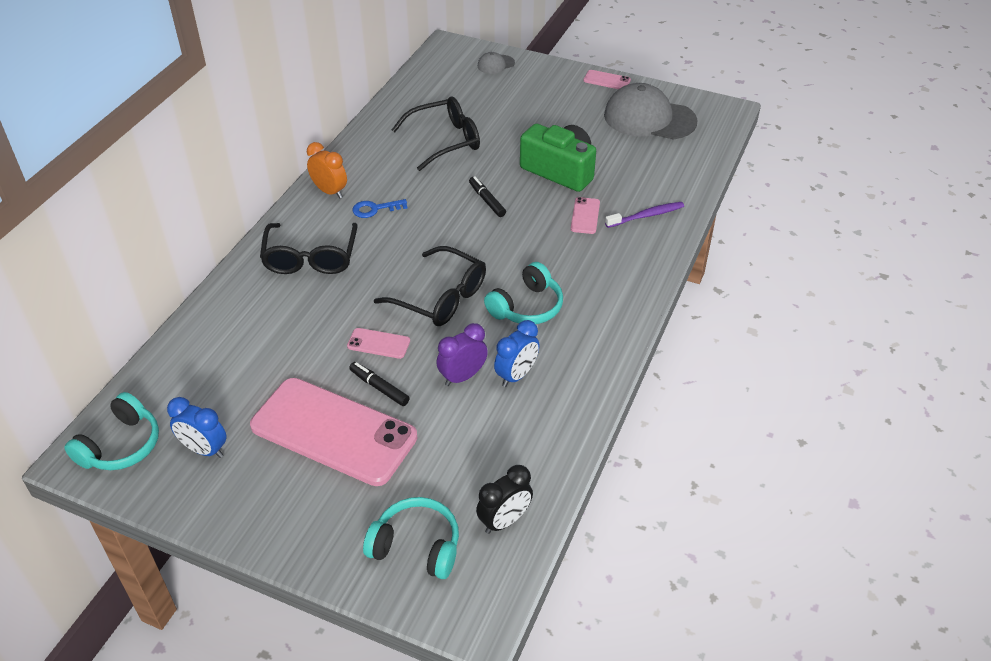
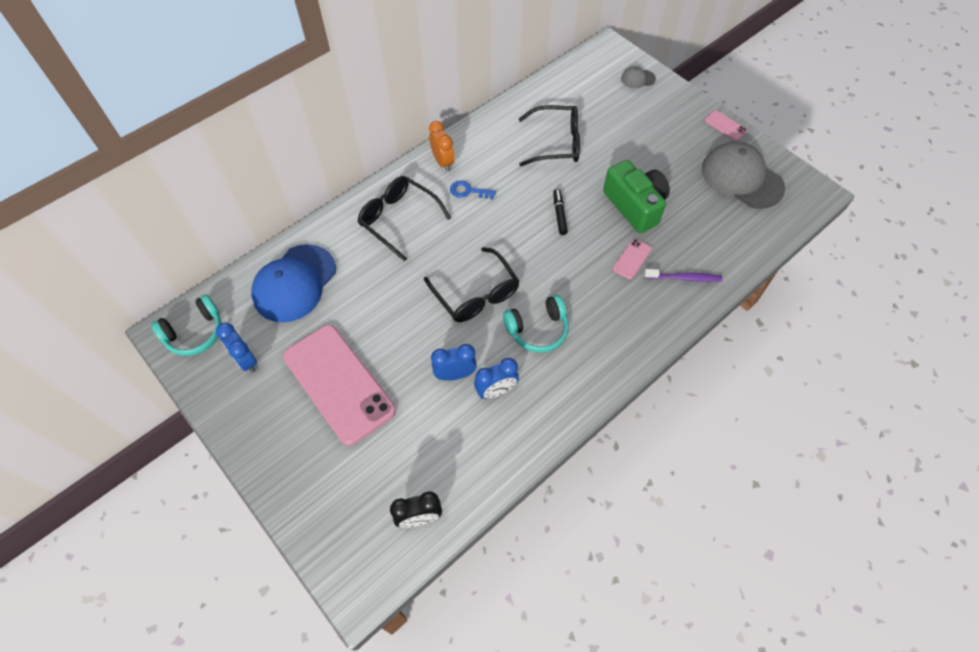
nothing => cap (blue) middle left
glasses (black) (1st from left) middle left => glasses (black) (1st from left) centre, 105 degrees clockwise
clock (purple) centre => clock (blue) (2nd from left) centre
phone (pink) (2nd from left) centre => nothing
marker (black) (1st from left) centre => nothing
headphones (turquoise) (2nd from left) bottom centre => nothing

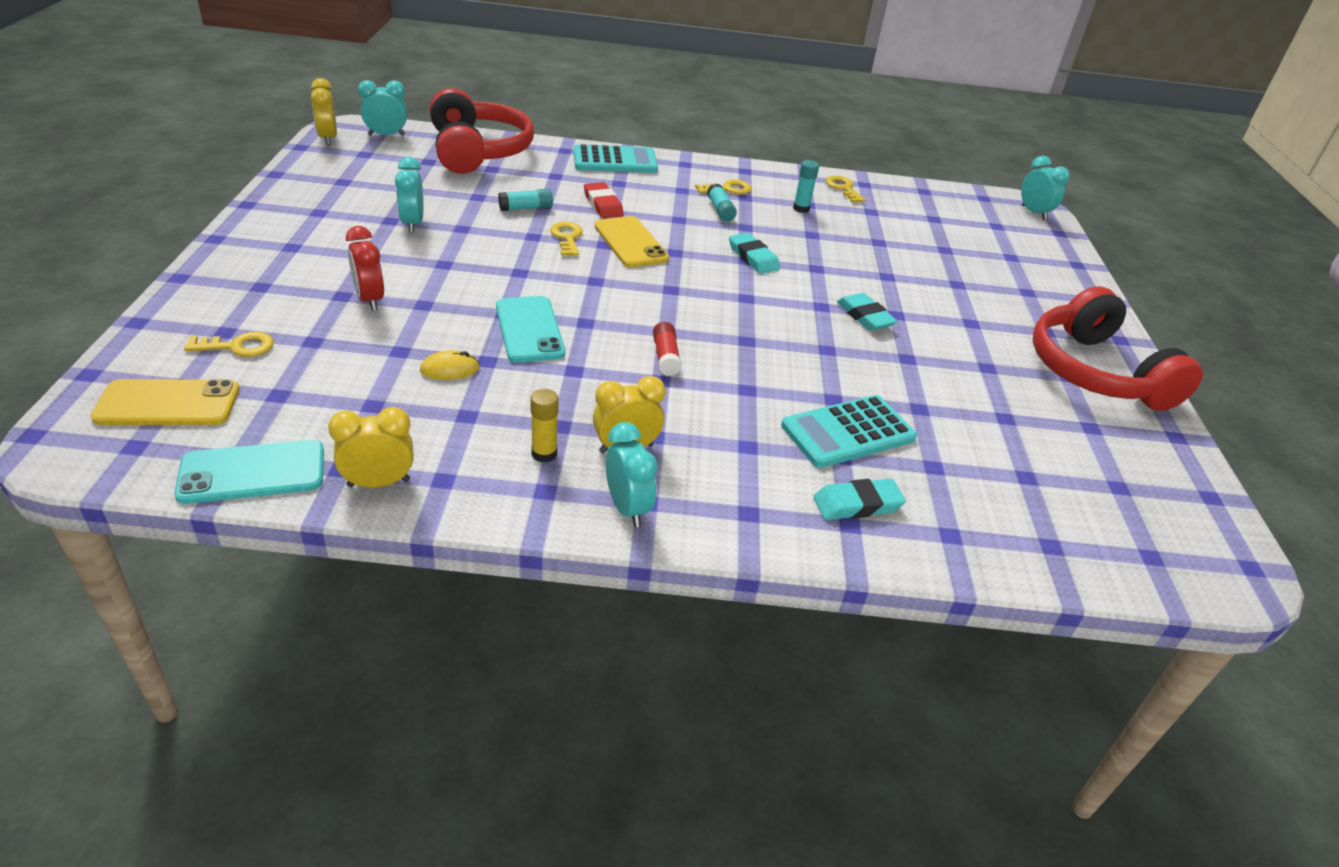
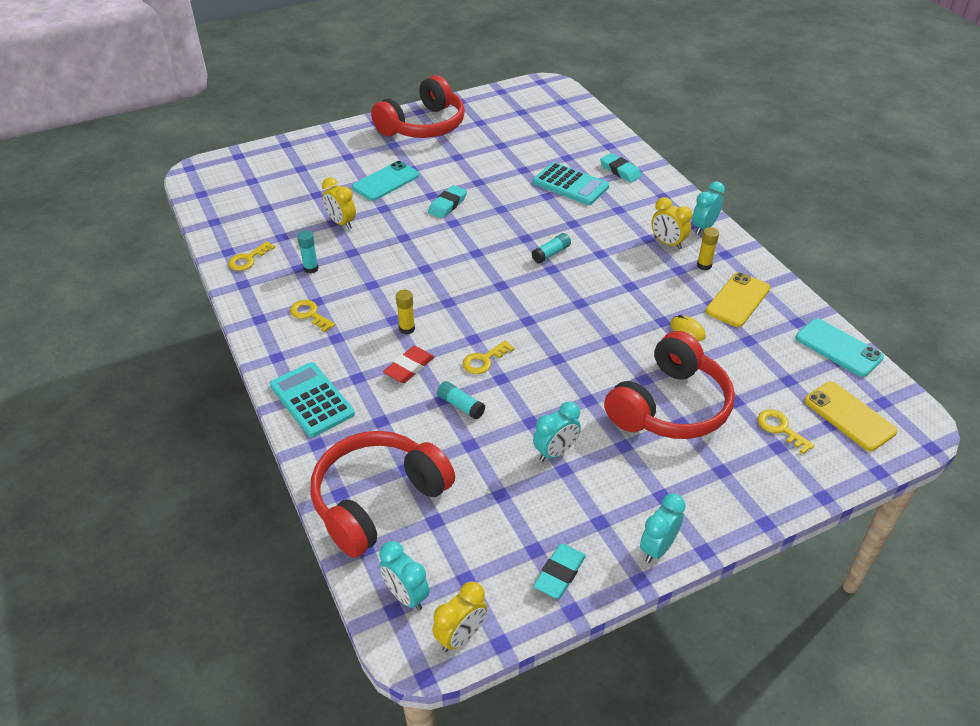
clock (yellow) (2nd from left in the first image) middle left => clock (yellow) (1st from left) top centre, move
phone (turquoise) (2nd from left in the first image) centre => phone (turquoise) (1st from left) top centre, move
nothing => glue stick (yellow) (1st from left) centre
glue stick (turquoise) (2nd from left in the first image) top centre => glue stick (turquoise) (3rd from left) centre, move
eraser (turquoise) (1st from left in the first image) top centre => eraser (turquoise) (2nd from left) bottom centre, move
clock (red) top left => headphones (red) (3rd from left) middle right
clock (turquoise) (4th from left in the first image) top right => clock (turquoise) (3rd from left) bottom right, move
phone (yellow) (2nd from left in the first image) top centre => phone (yellow) (1st from left) middle right, move
glue stick (red) centre => nothing

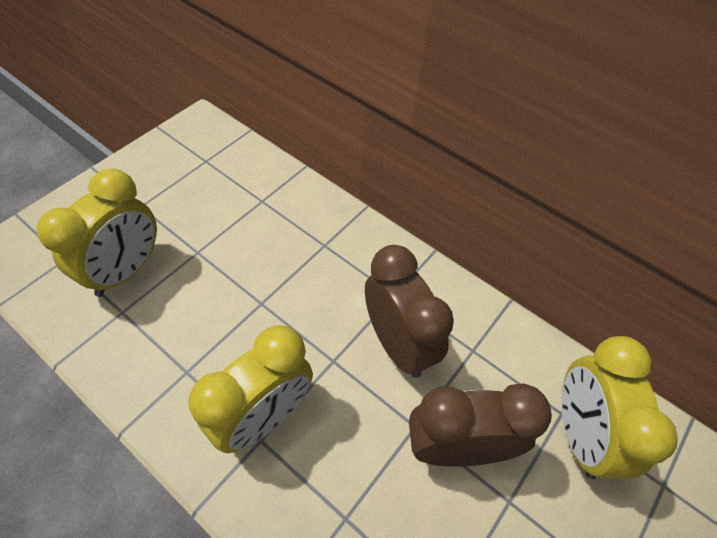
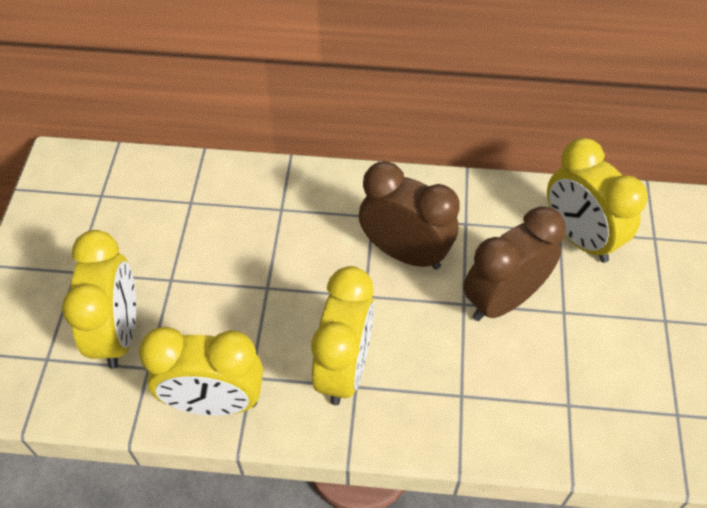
nothing => clock (yellow) (2nd from left) bottom left

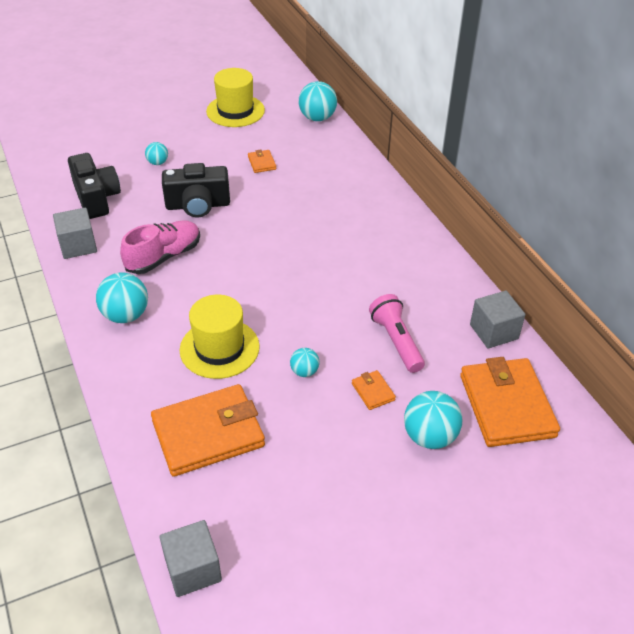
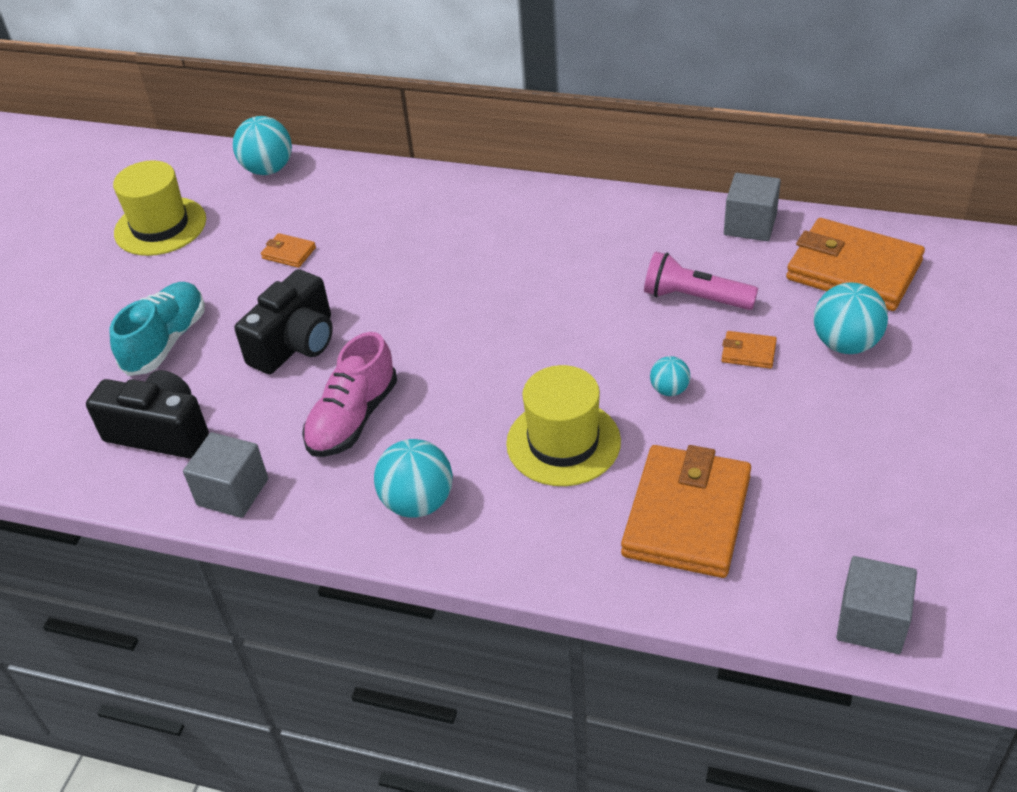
ball (turquoise) (2nd from left) top left => shoe (turquoise) middle left
shoe (pink) middle left => shoe (pink) centre, 150 degrees counterclockwise

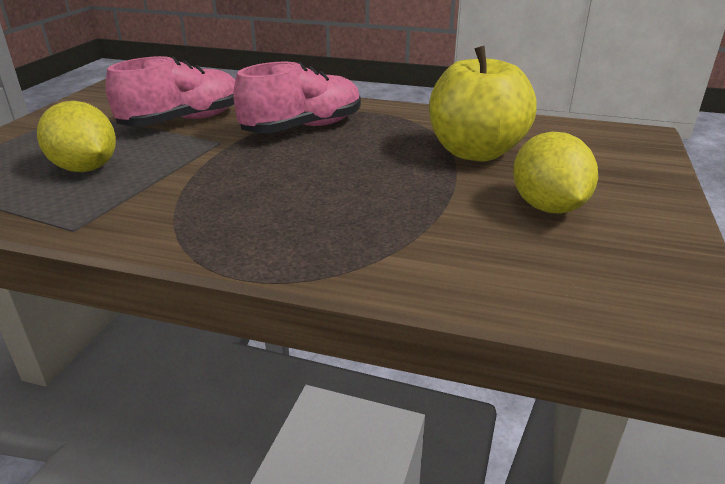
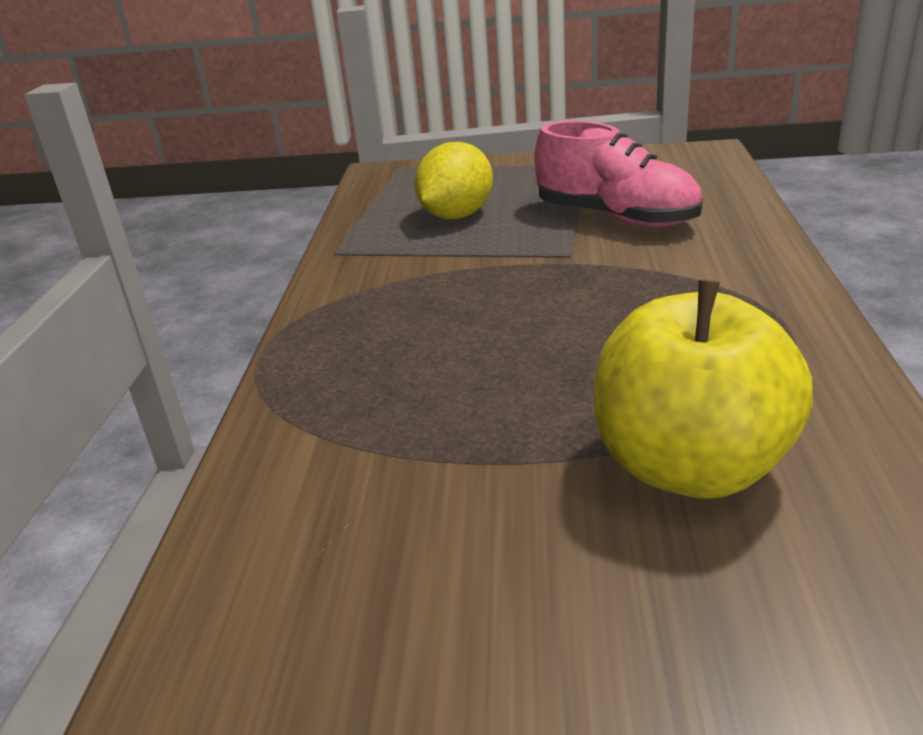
shoe (pink) (2nd from left) top centre => nothing
lemon (yellow) (2nd from left) middle right => nothing

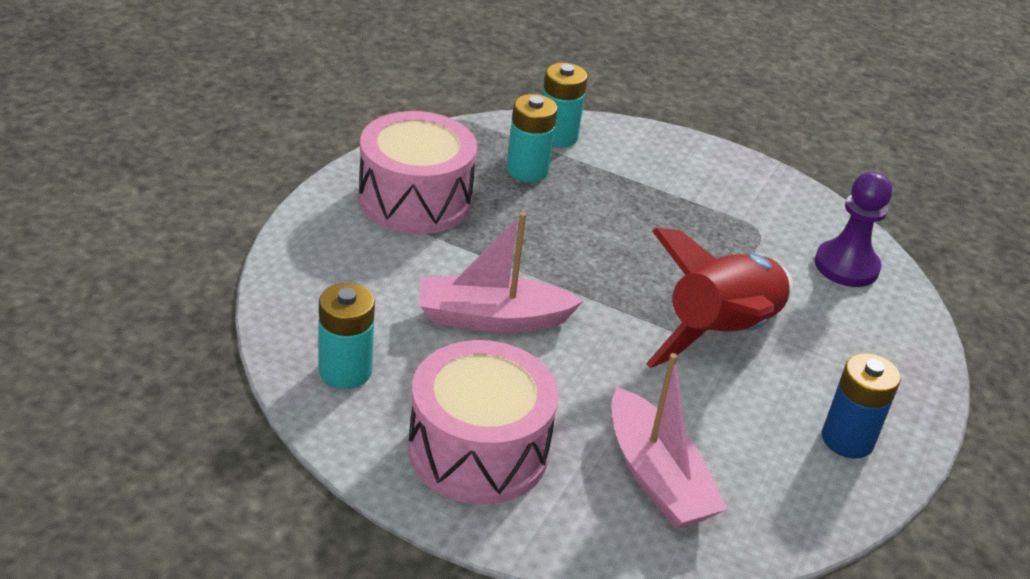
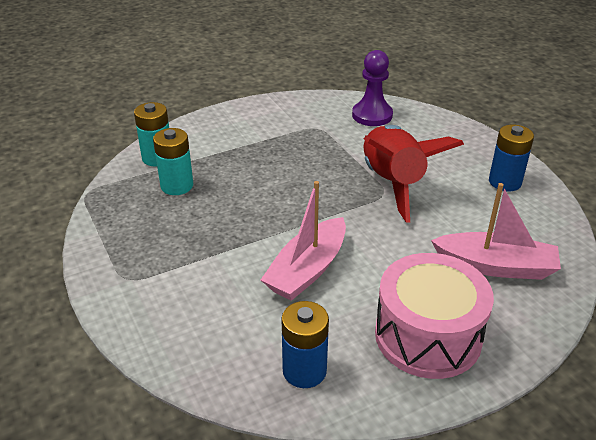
battery (turquoise) (1st from left) centre => battery (blue) (1st from left) bottom centre
drum (pink) (1st from left) top centre => nothing

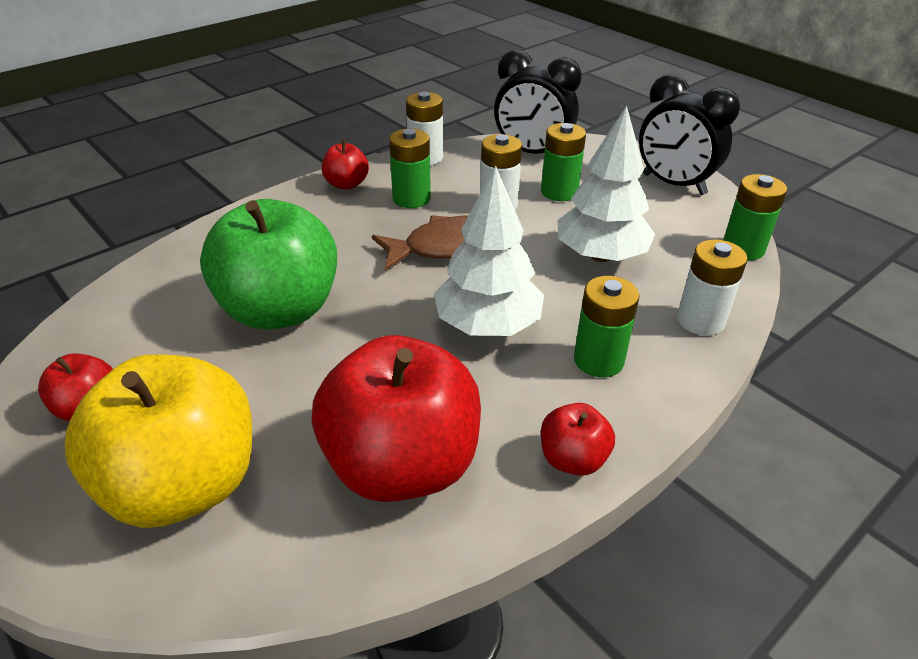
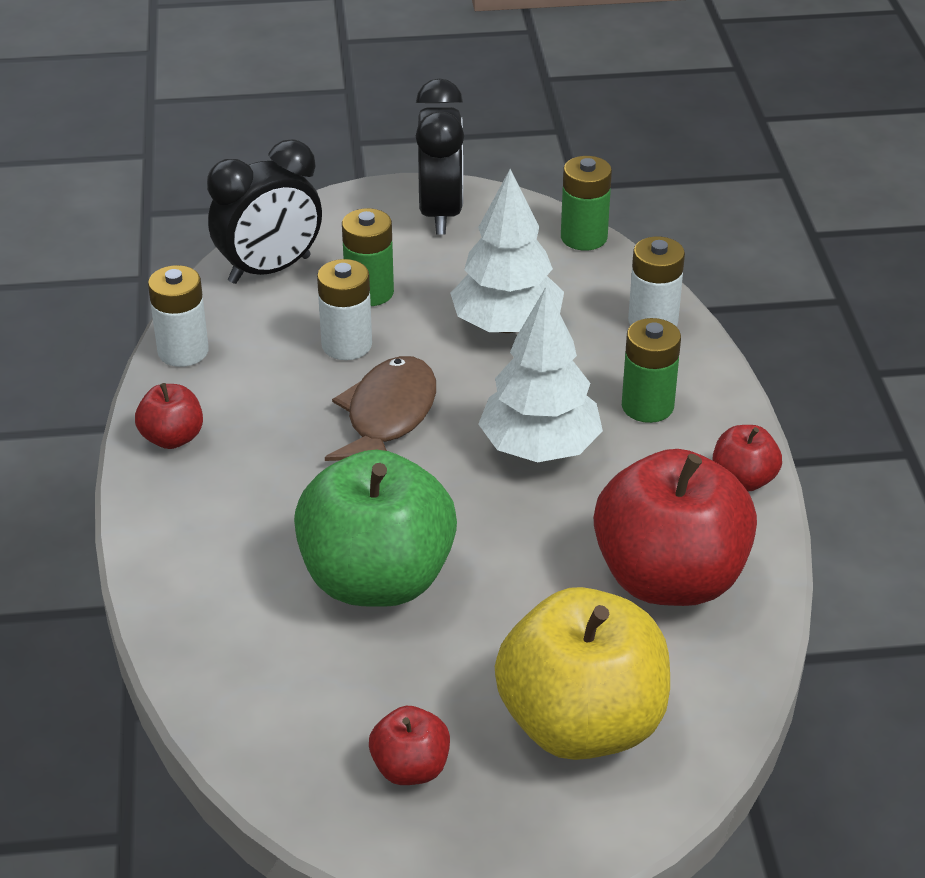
clock (black) (2nd from left) top right => clock (black) (2nd from left) top centre, 75 degrees counterclockwise
battery (green) (1st from left) top centre => nothing

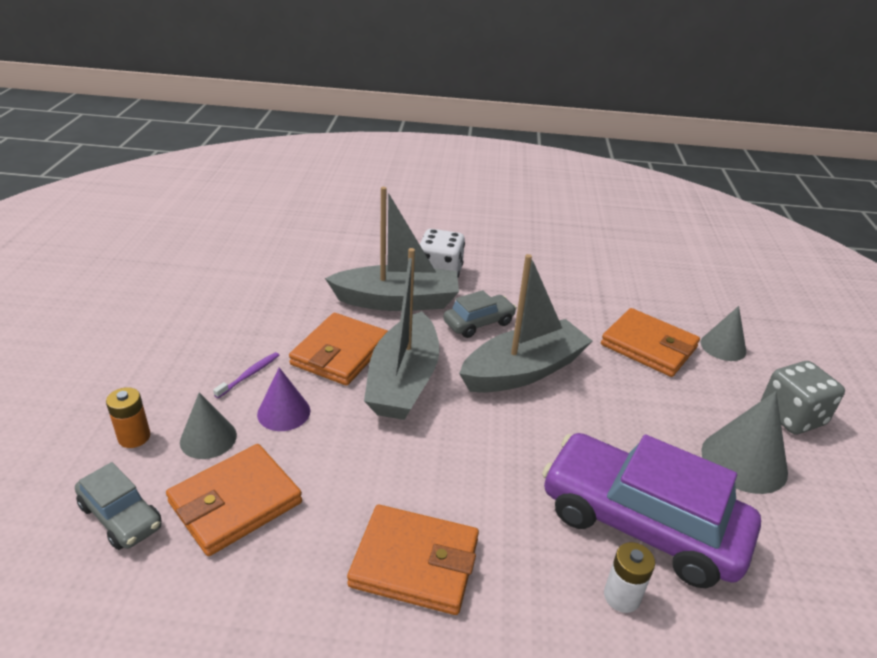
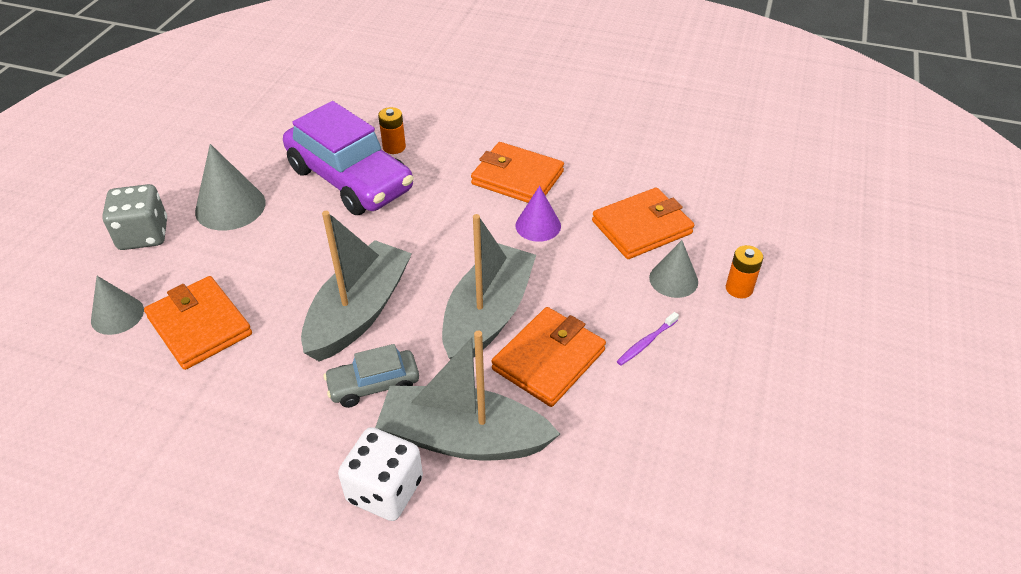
boat (grey) (3rd from left in the first image) centre => boat (grey) (1st from left) centre, 135 degrees clockwise
battery (white) bottom right => battery (orange) (1st from left) top centre
cone (purple) middle left => cone (purple) centre, move
car (grey) (1st from left) bottom left => nothing

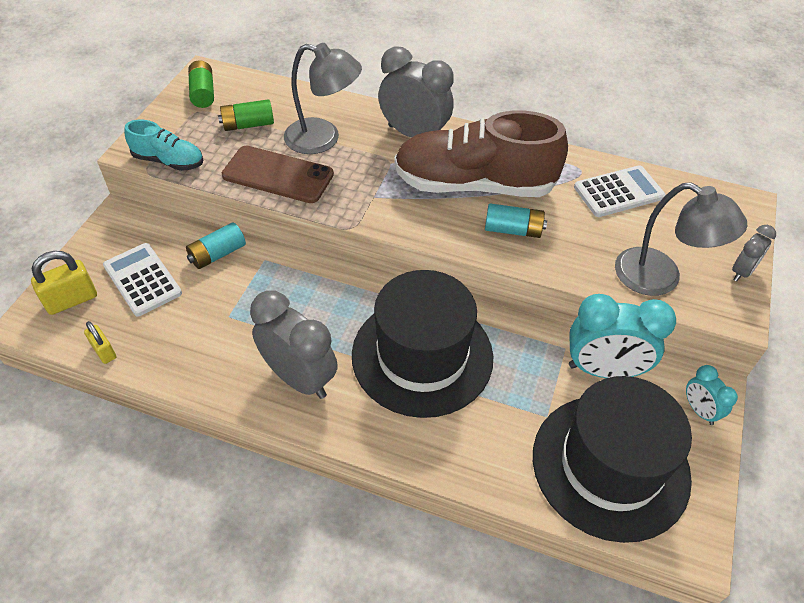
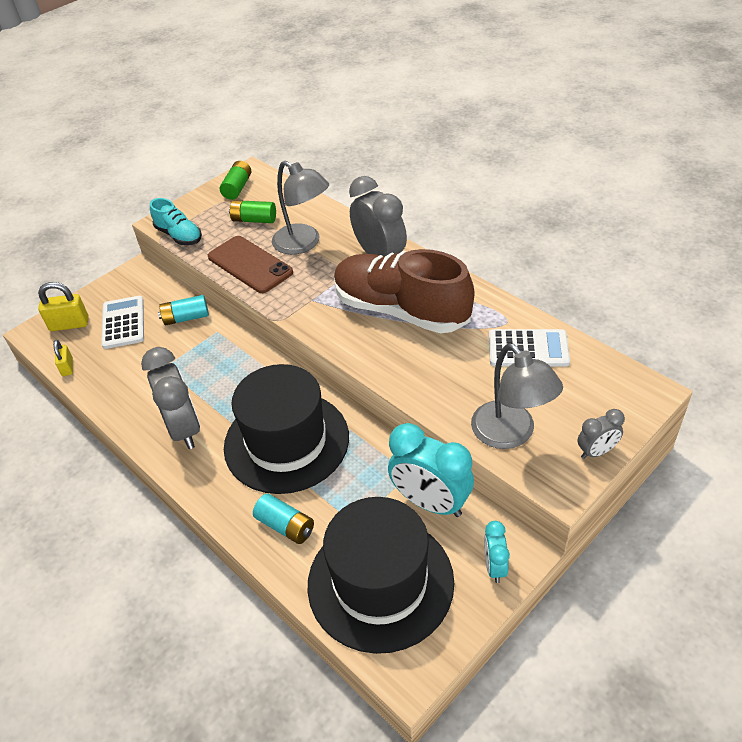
battery (turquoise) (2nd from left) centre => battery (turquoise) (2nd from left) bottom centre, move

